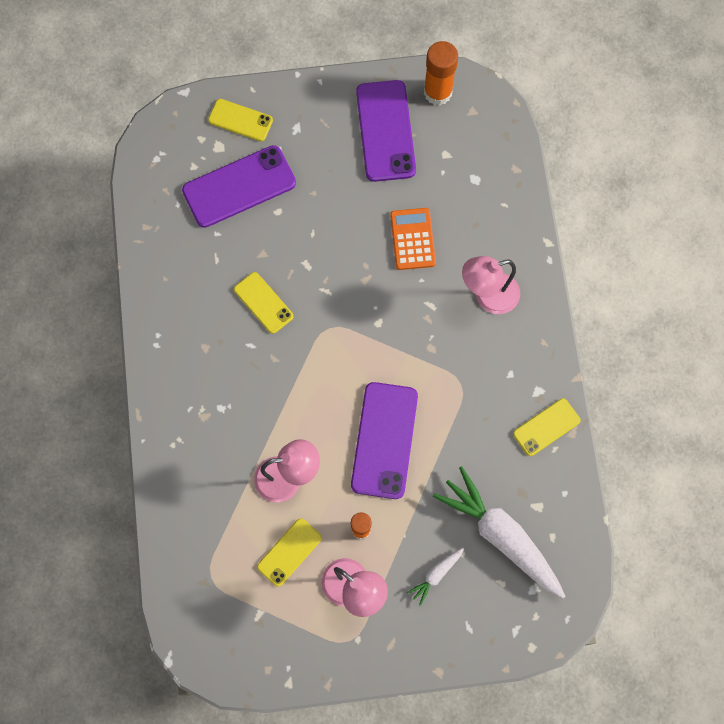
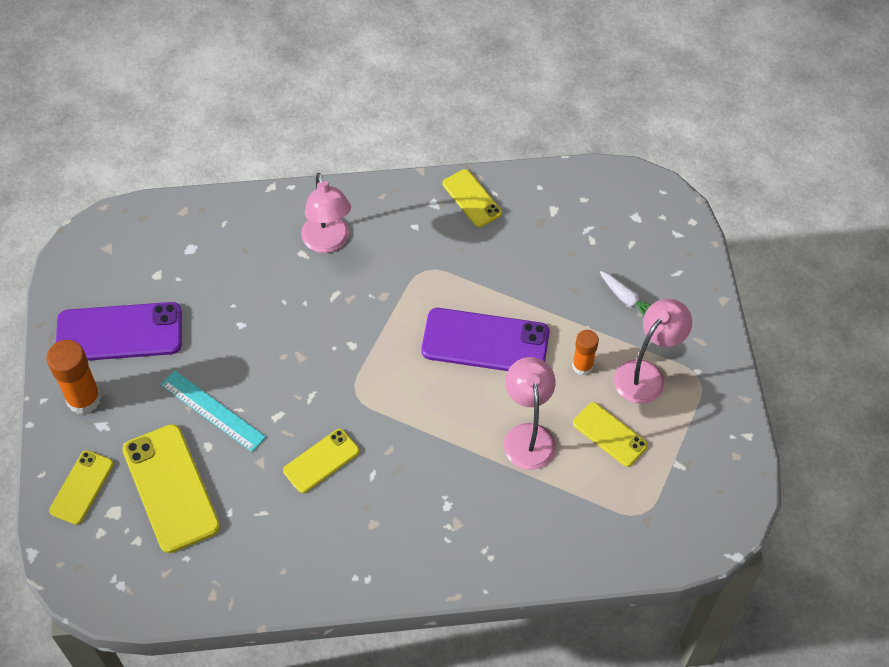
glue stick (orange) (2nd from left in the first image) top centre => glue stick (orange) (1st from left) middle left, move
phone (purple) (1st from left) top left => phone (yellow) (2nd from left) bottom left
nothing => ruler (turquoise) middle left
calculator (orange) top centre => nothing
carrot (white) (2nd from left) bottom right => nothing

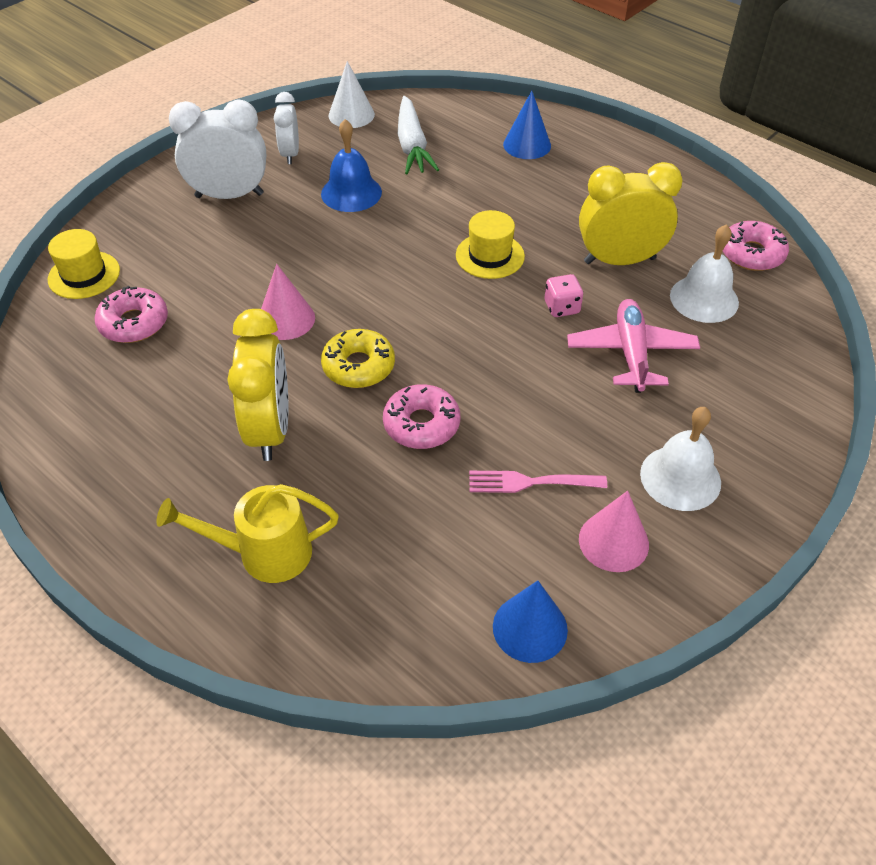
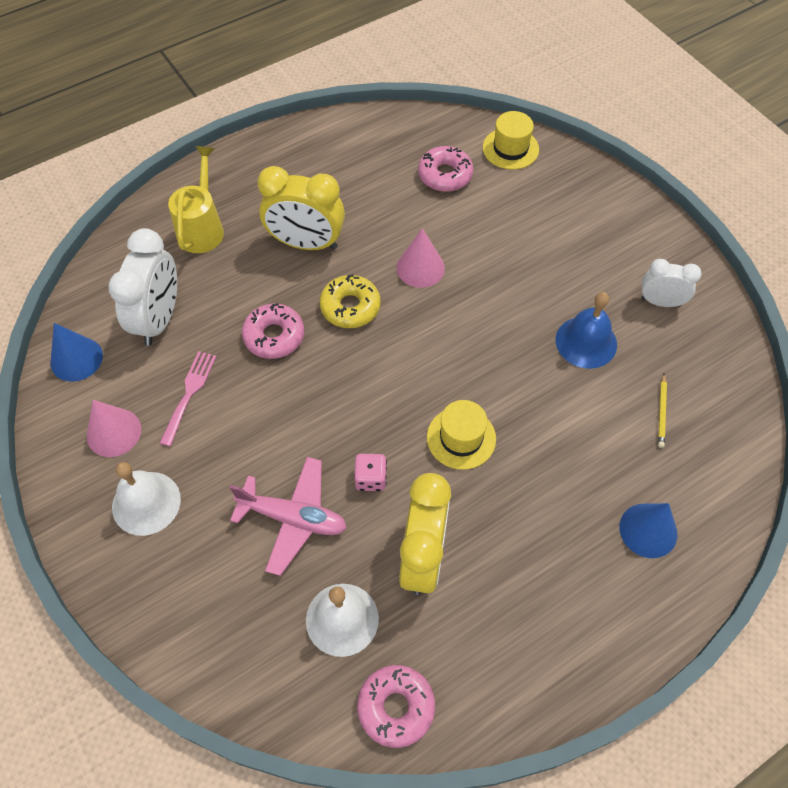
clock (white) (1st from left) top left => clock (white) (1st from left) middle left, move
carrot (white) top centre => pencil (yellow) middle right
cone (white) top centre => nothing

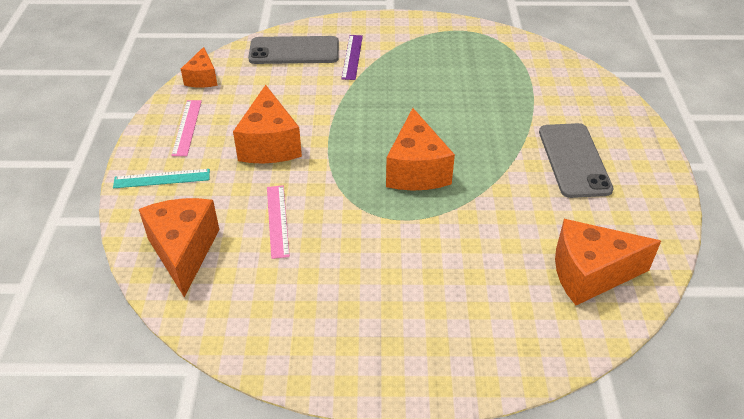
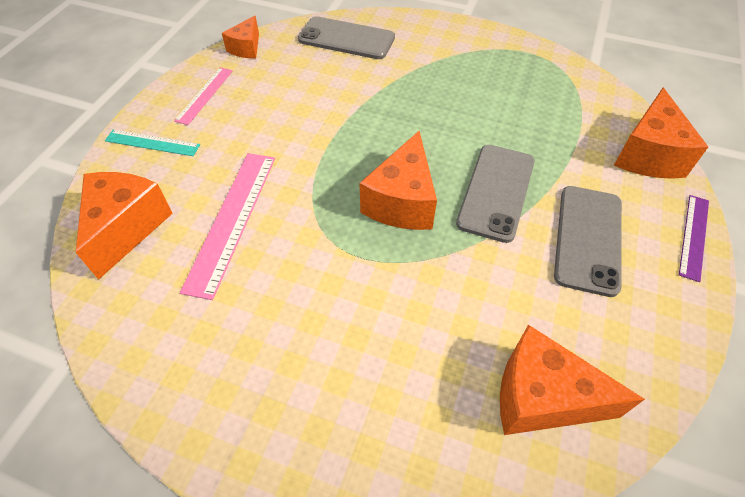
ruler (pink) (2nd from left) centre => ruler (pink) (2nd from left) middle left, x1.69
nothing => phone (grey) (2nd from left) centre
cheese (orange) (3rd from left in the first image) top centre => cheese (orange) (5th from left) top right, move
ruler (purple) top centre => ruler (purple) middle right, move

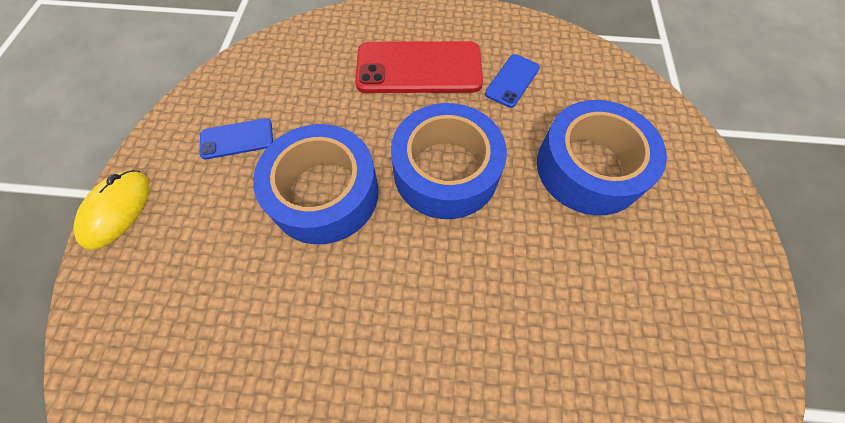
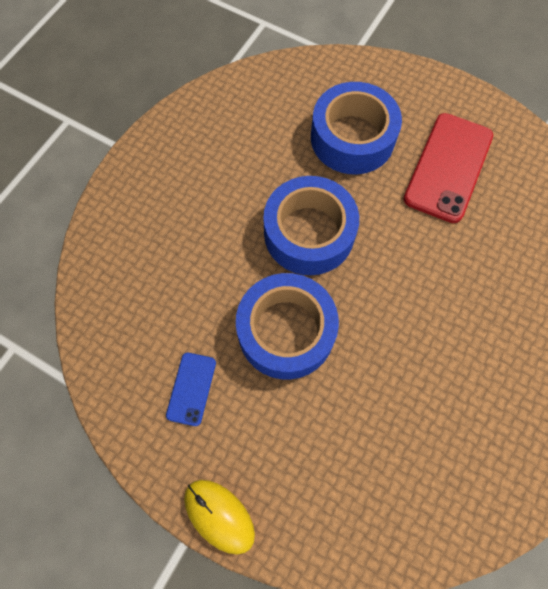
phone (red) top centre => phone (red) top right, move
phone (blue) (2nd from left) top centre => nothing

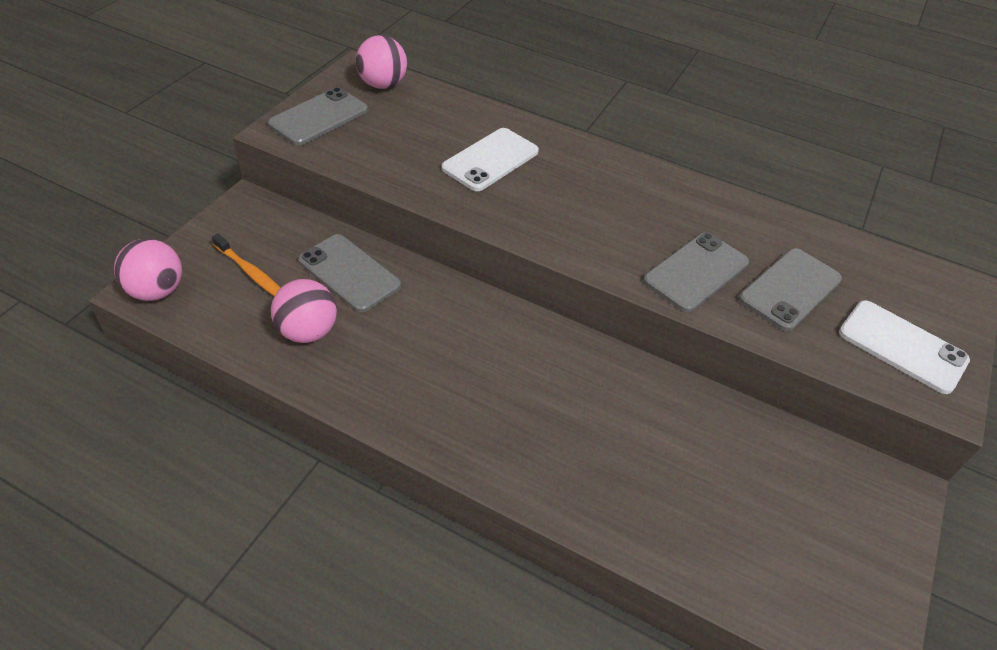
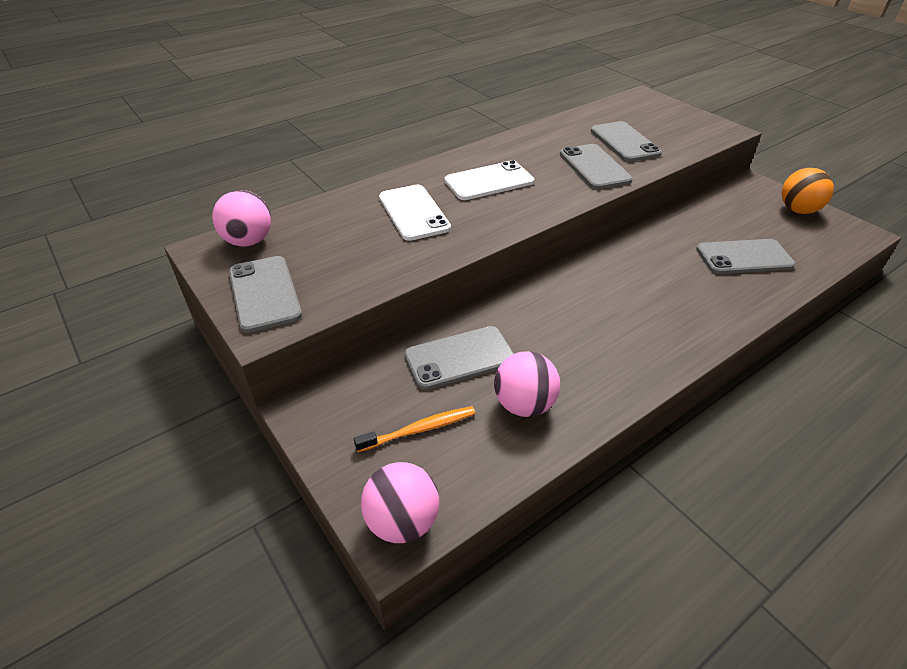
phone (white) (2nd from left) middle right => phone (white) (2nd from left) top centre, move
nothing => phone (grey) (5th from left) middle right
nothing => ball (orange) top right

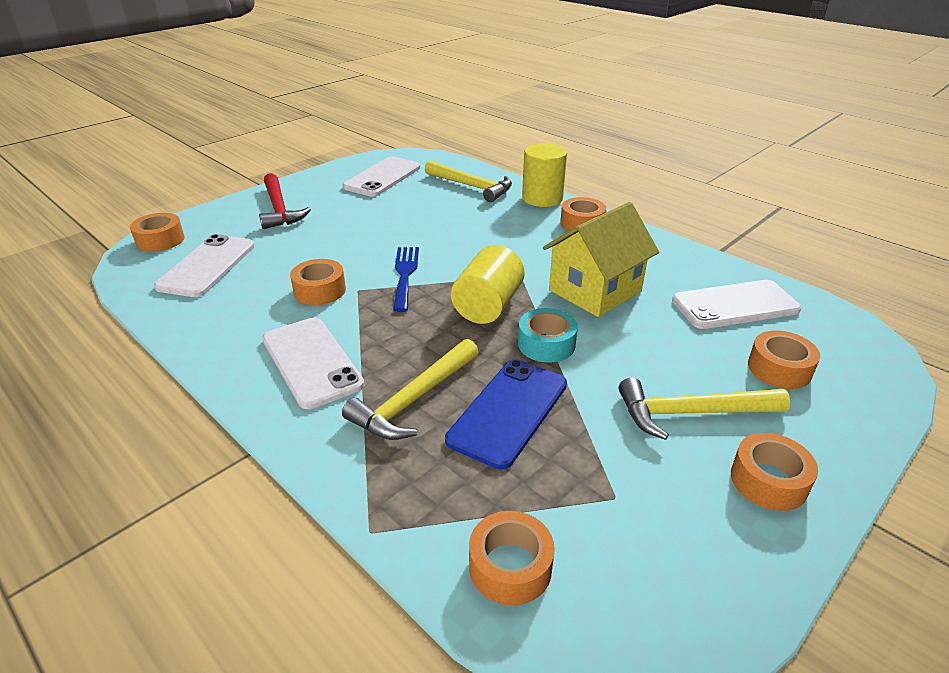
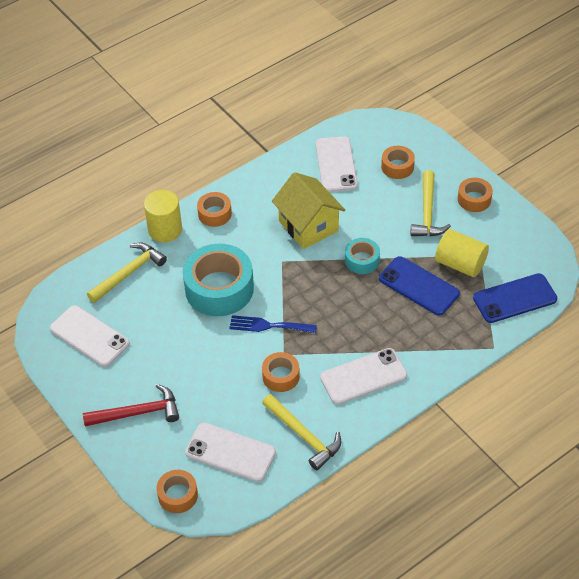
nothing => tape (turquoise) (1st from left) centre
hammer (yellow) (1st from left in the first image) centre => hammer (yellow) (2nd from left) bottom centre, move
cylinder (yellow) (1st from left in the first image) centre => cylinder (yellow) (2nd from left) middle right, move
tape (orange) (3rd from left) bottom centre => phone (blue) (2nd from left) middle right

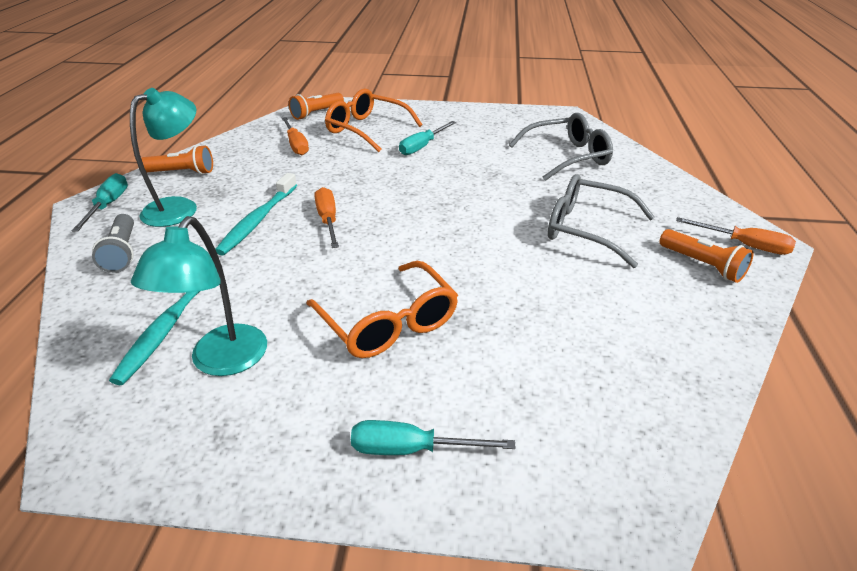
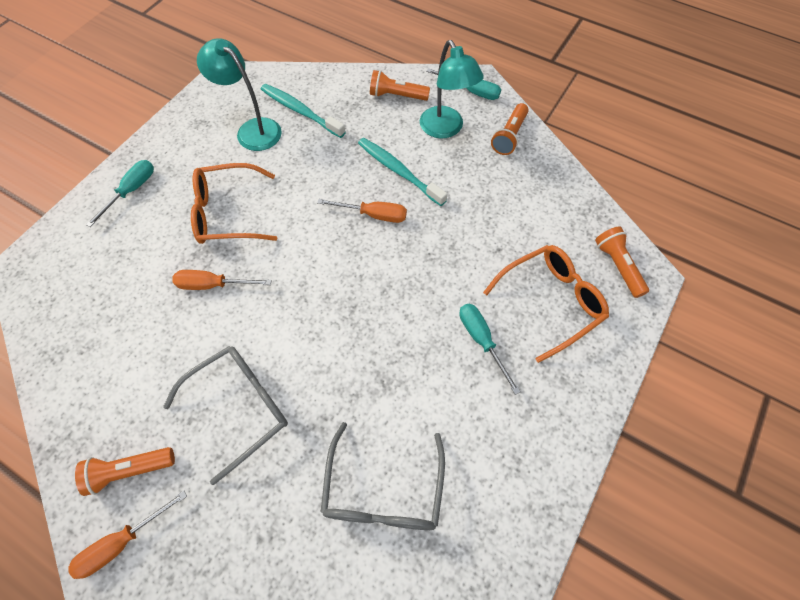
screwdriver (orange) (1st from left in the first image) top centre => screwdriver (orange) (2nd from left) middle left, move
flashlight (grey) middle left => flashlight (orange) (2nd from left) top centre

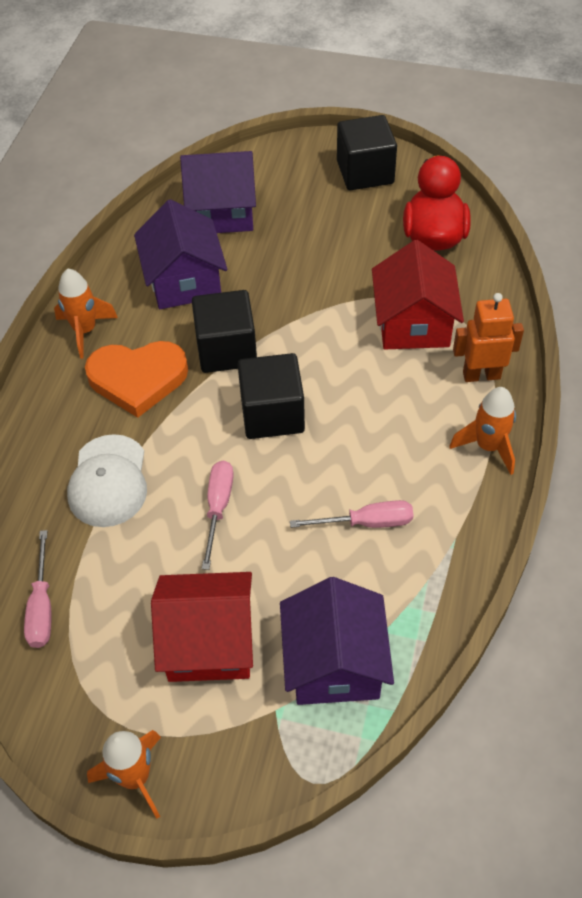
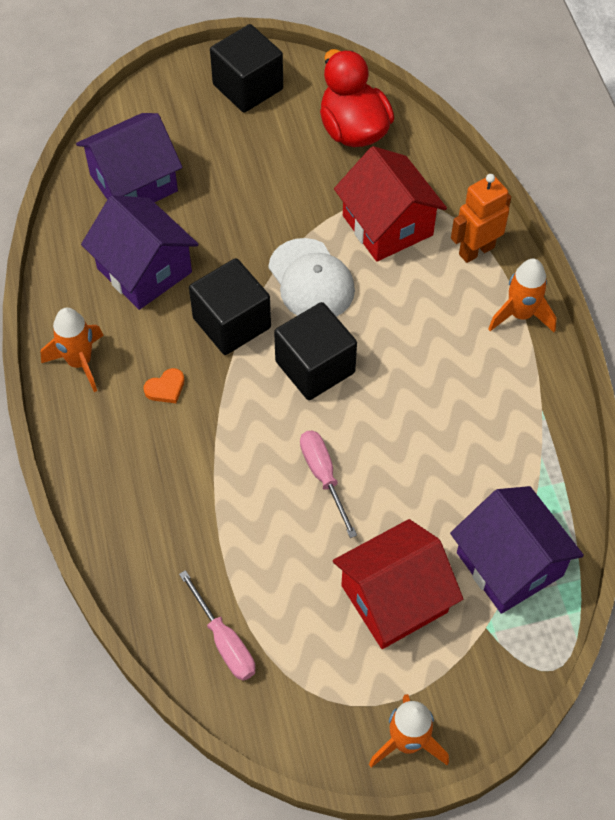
heart (orange) middle left, x0.40
cap (white) middle left => cap (white) centre, move
screwdriver (pink) (3rd from left) centre => nothing

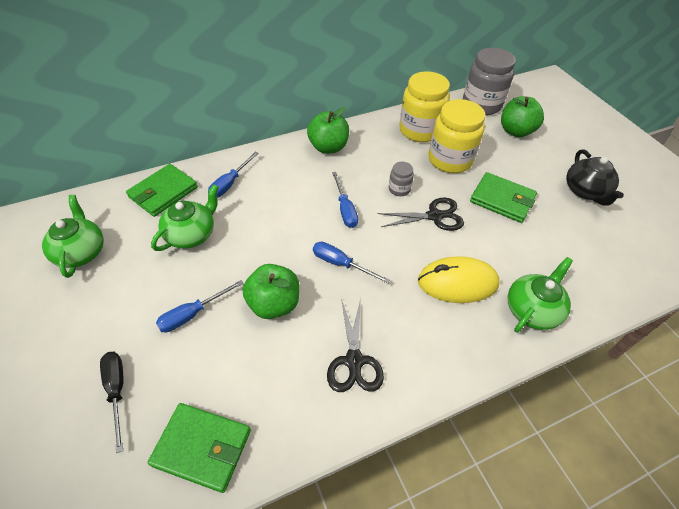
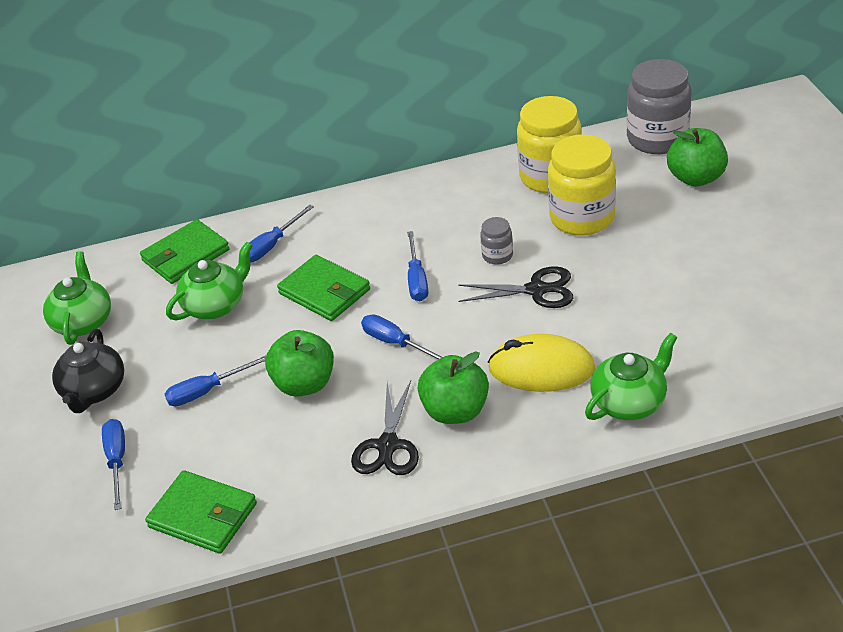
teapot (black) middle right => teapot (black) middle left, move
screwdriver (black) bottom left => screwdriver (blue) (1st from left) bottom left
wallet (green) (3rd from left) middle right => wallet (green) (3rd from left) centre, move
apple (green) (2nd from left) top centre => apple (green) (2nd from left) centre, move

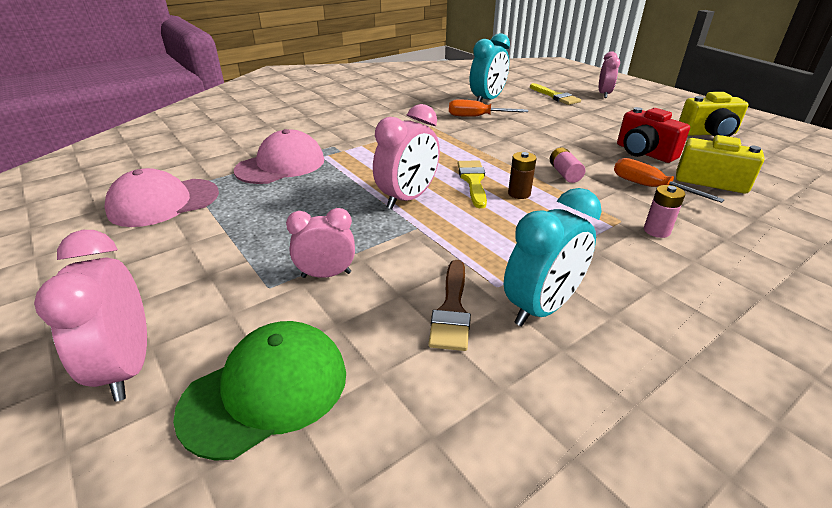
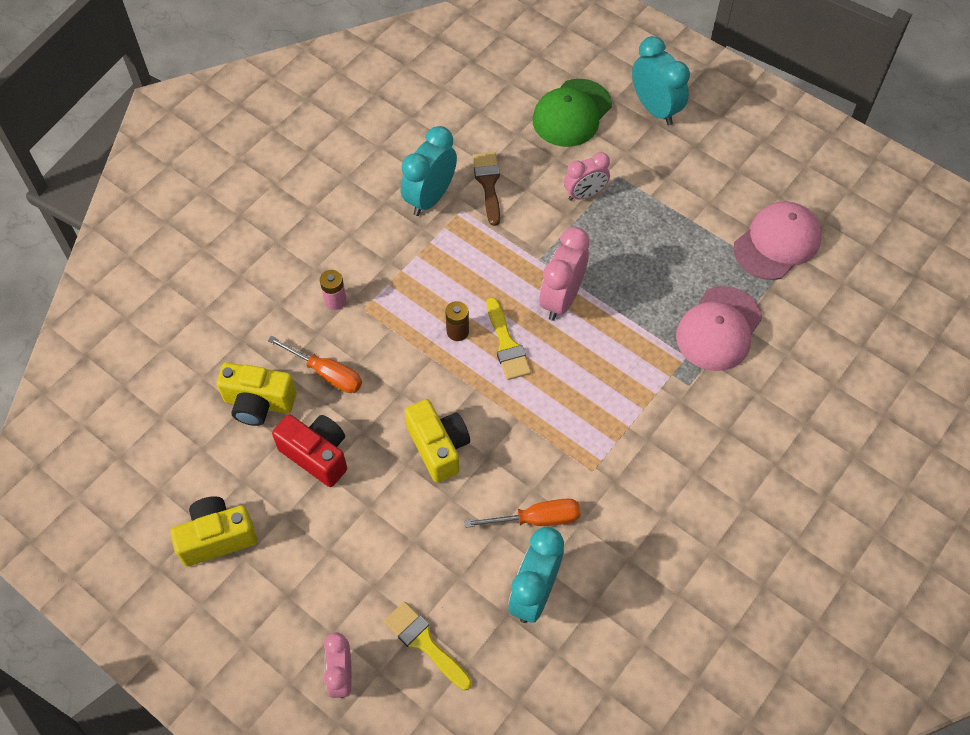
nothing => camera (yellow) (3rd from left) centre
clock (pink) (1st from left) middle left => clock (turquoise) (3rd from left) top right
battery (pink) (1st from left) top right => nothing

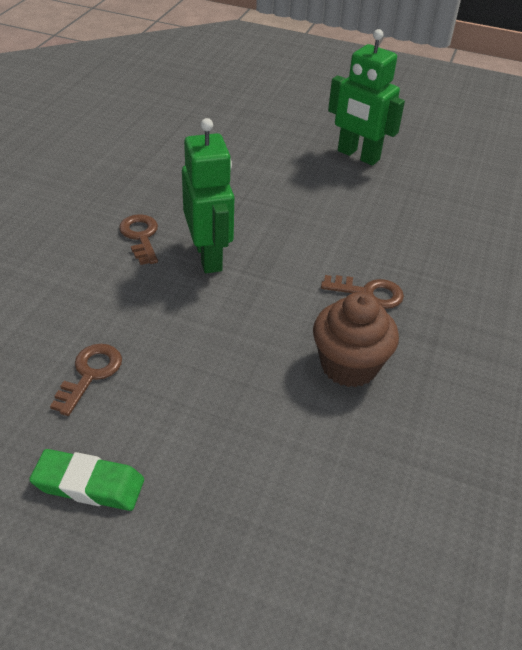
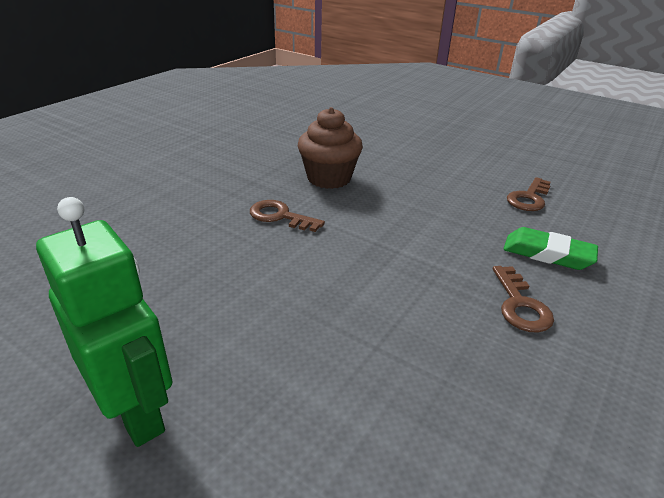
eraser (green) bottom left => eraser (green) middle right, move
robot (green) (1st from left) top centre => nothing

